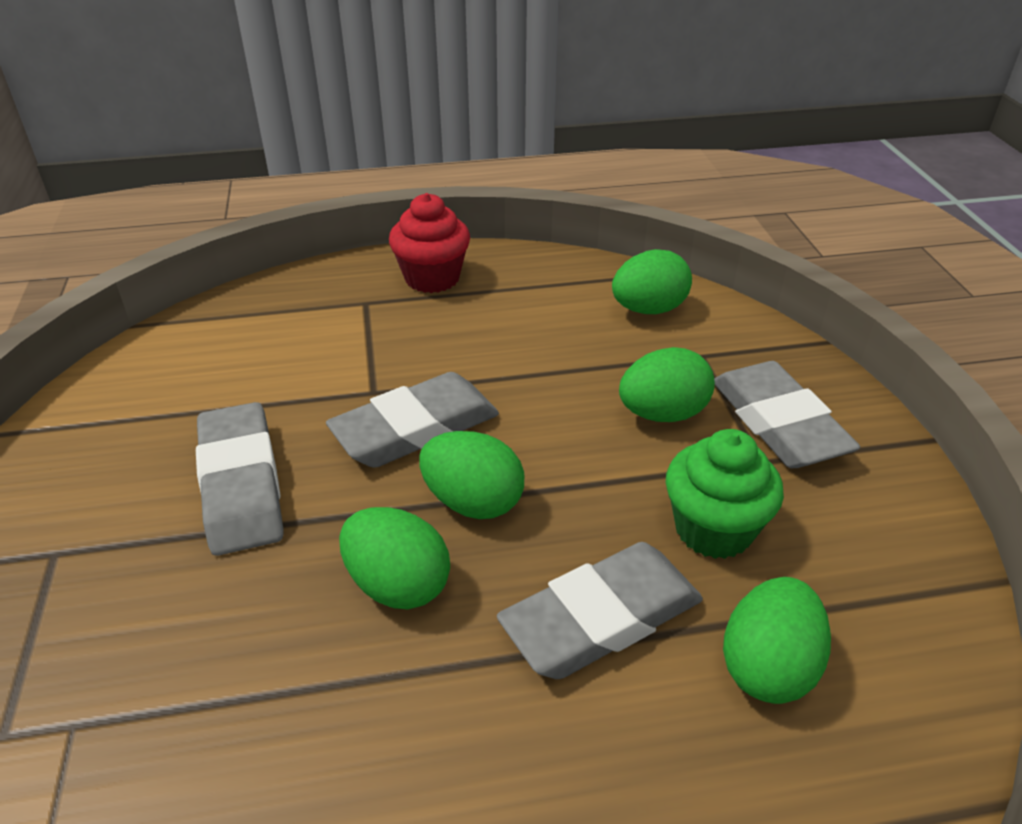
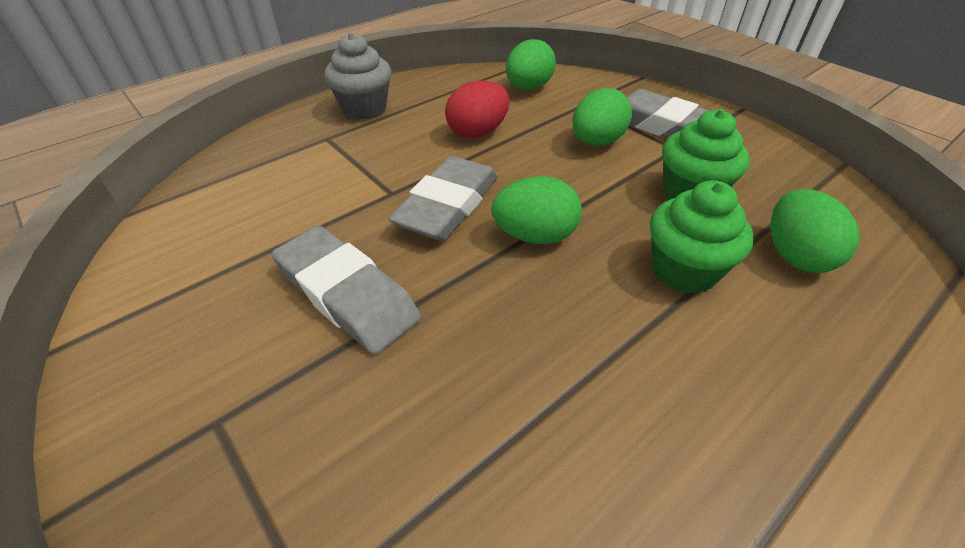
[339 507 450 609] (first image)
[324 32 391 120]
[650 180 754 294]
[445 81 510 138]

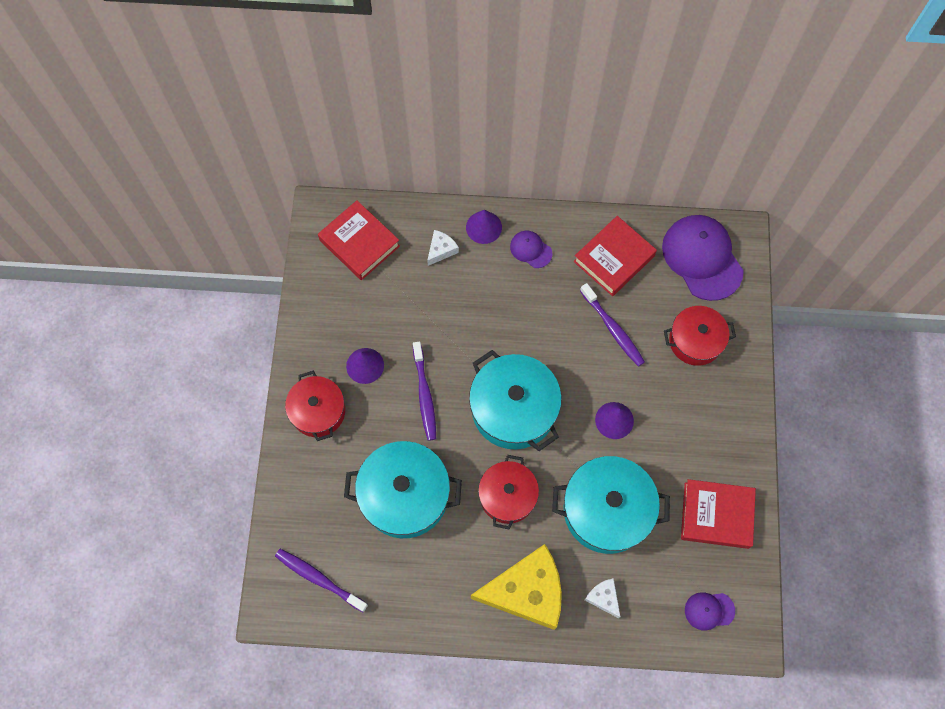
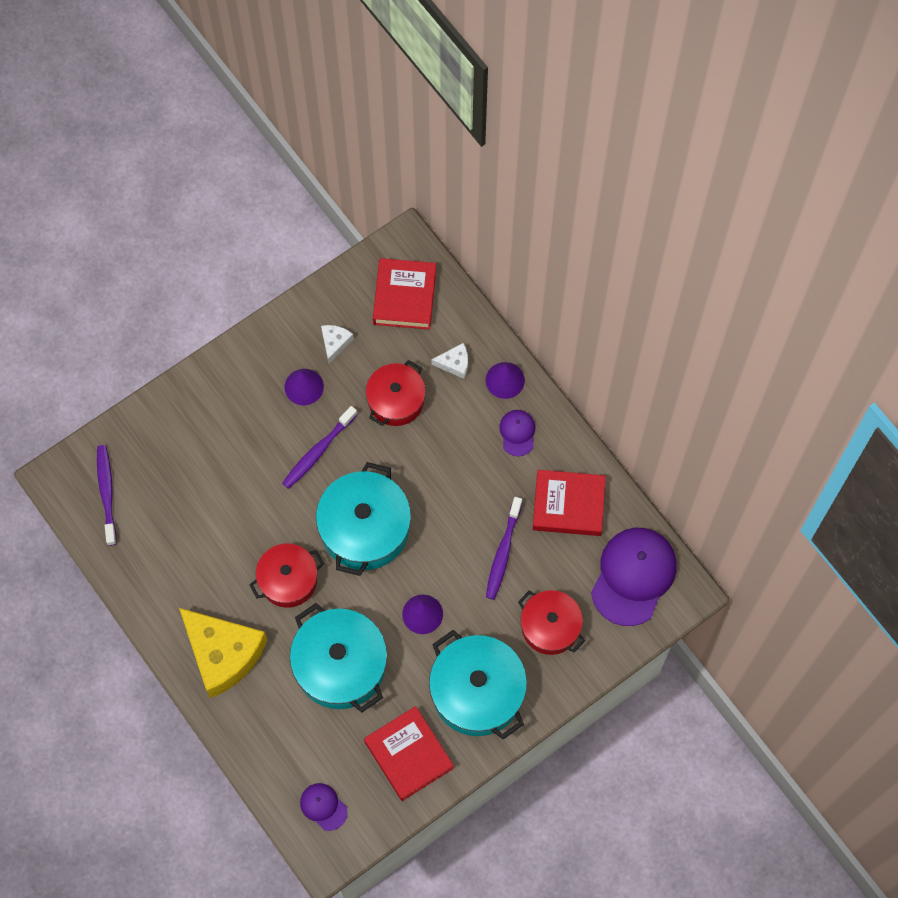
[366 360 426 426]
[429 630 527 740]
[321 325 354 364]

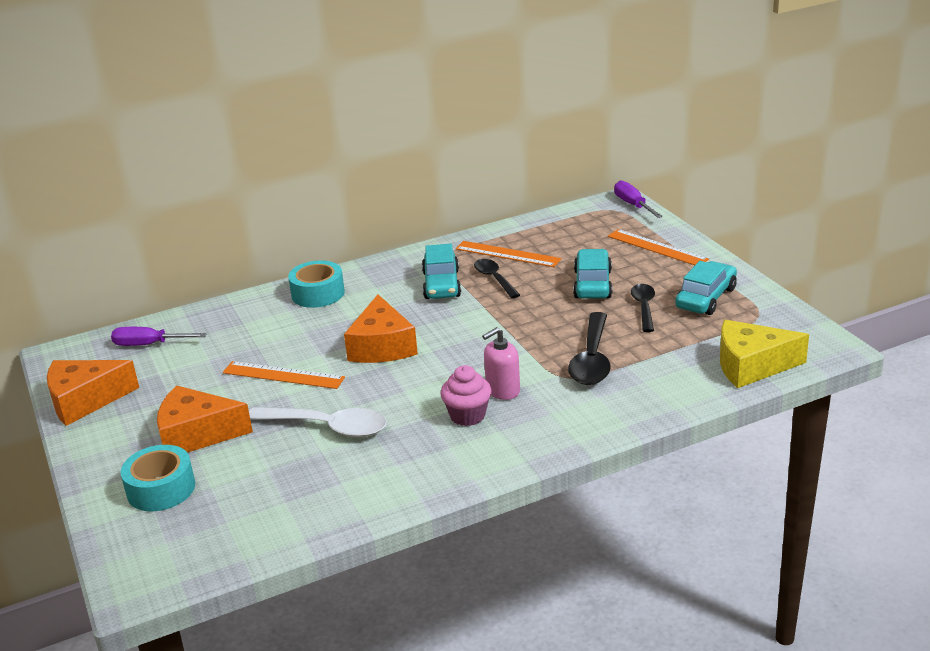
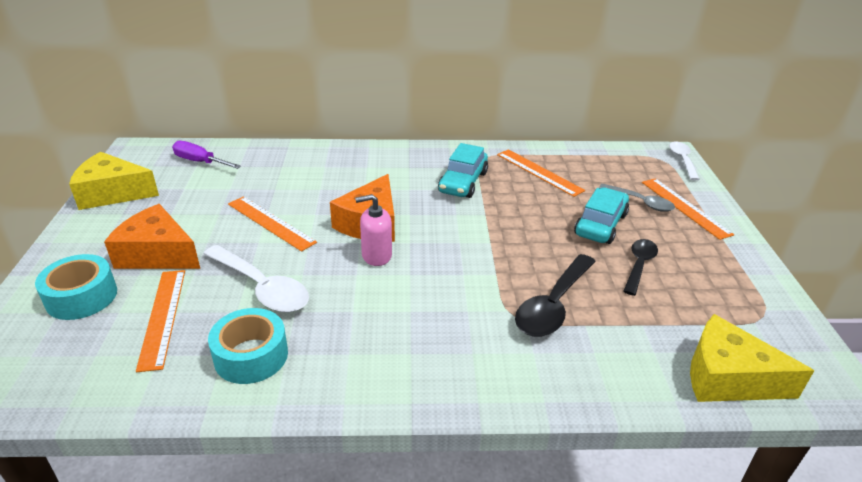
[69 152 159 210]
[208 308 288 384]
[440 365 492 426] (first image)
[474 259 520 298] (first image)
[355 194 392 266]
[669 141 700 180]
[675 261 737 315] (first image)
[136 270 185 372]
[599 184 675 212]

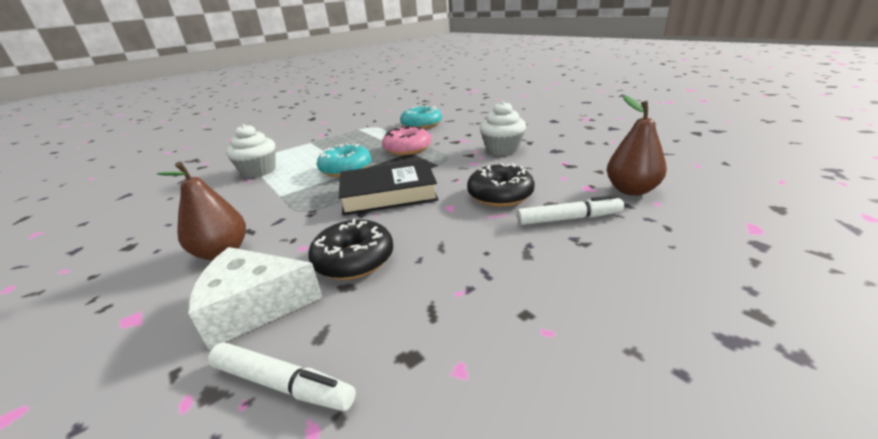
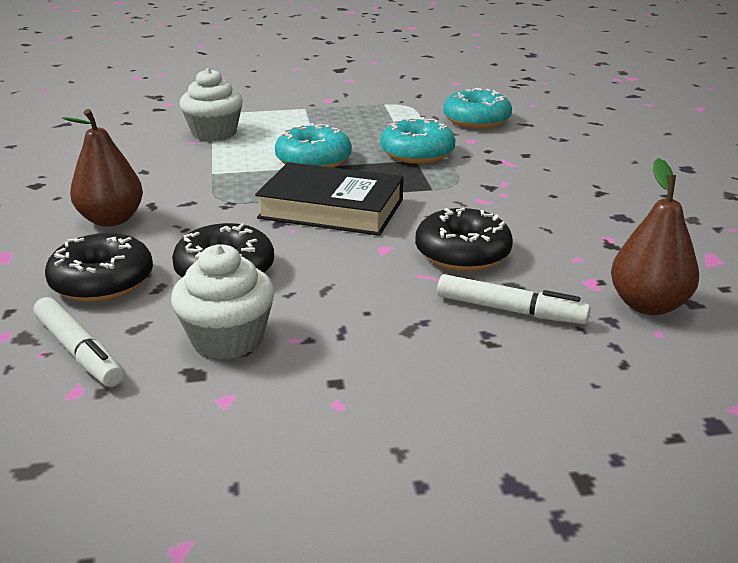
[45 233 153 302]
[380 117 456 164]
[171 244 275 360]

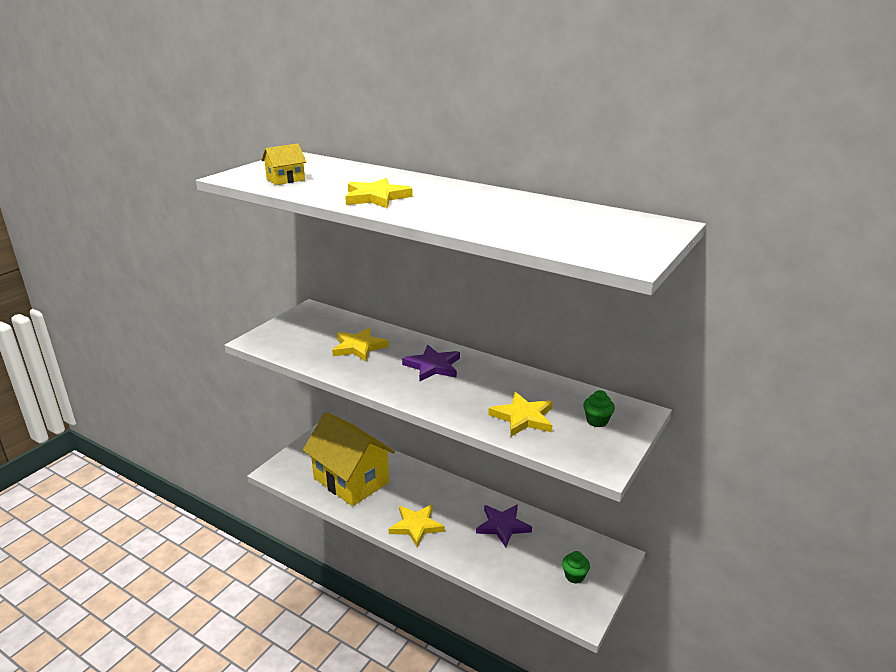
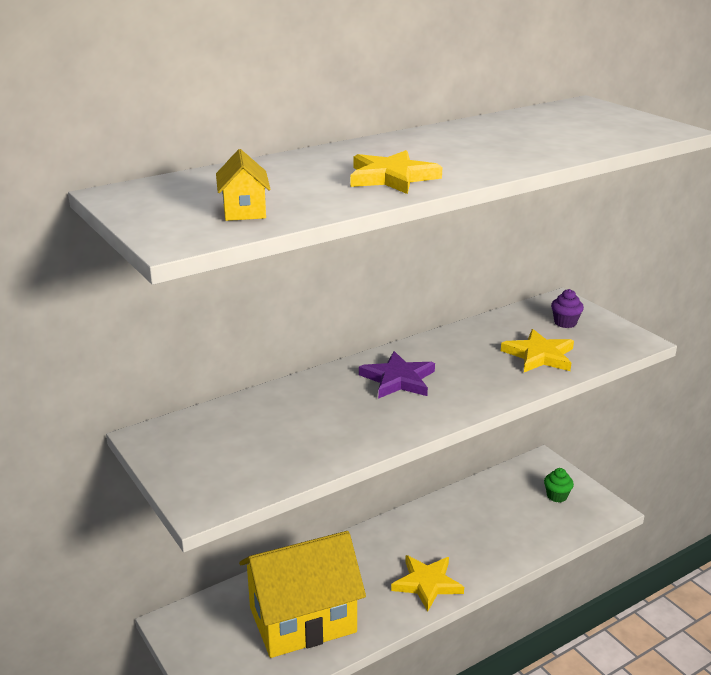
[332 327 389 362] (first image)
[476 505 532 547] (first image)
[551 289 584 328]

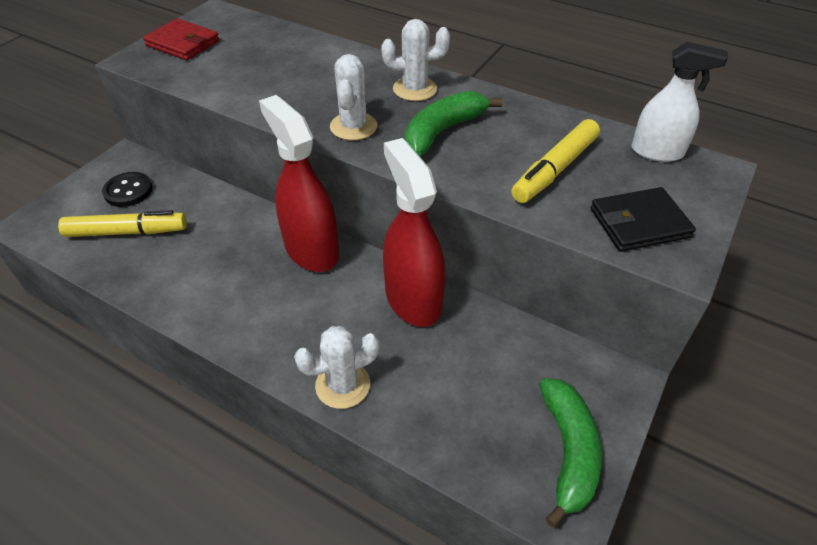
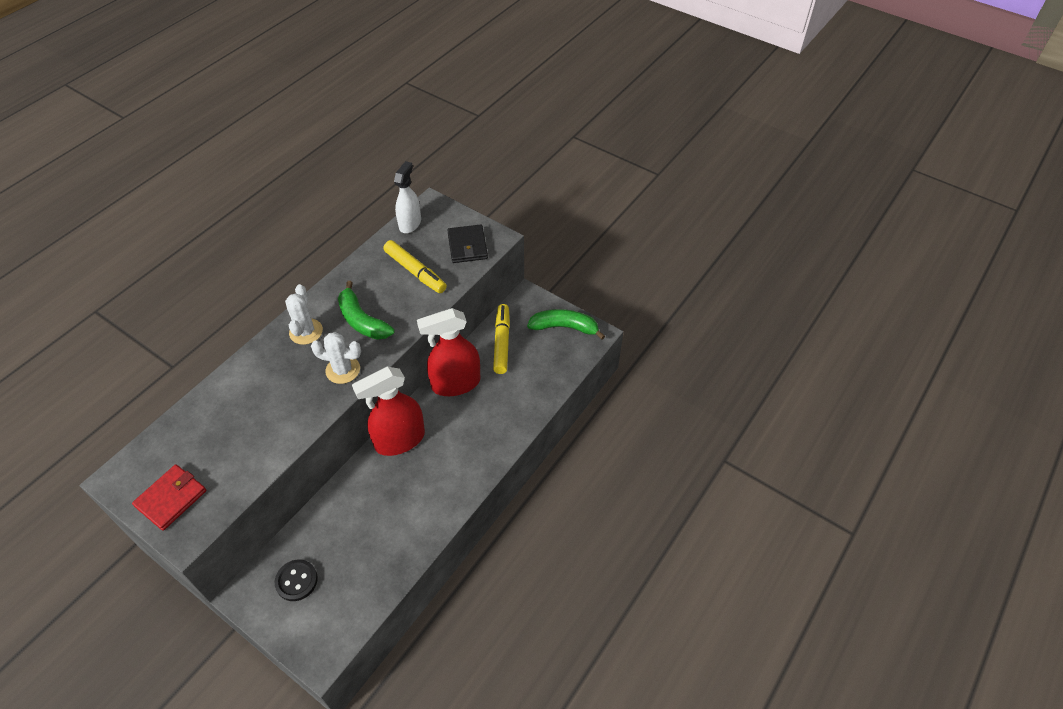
[493 304 510 374]
[294 326 379 409] (first image)

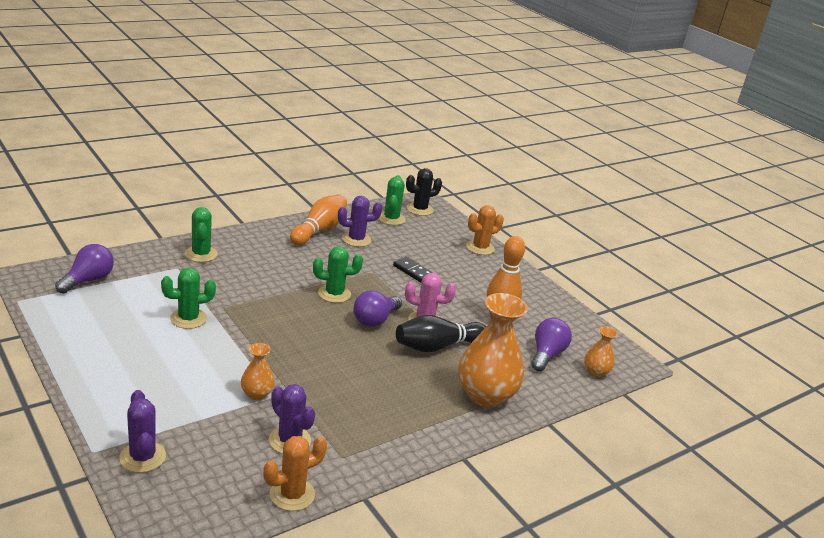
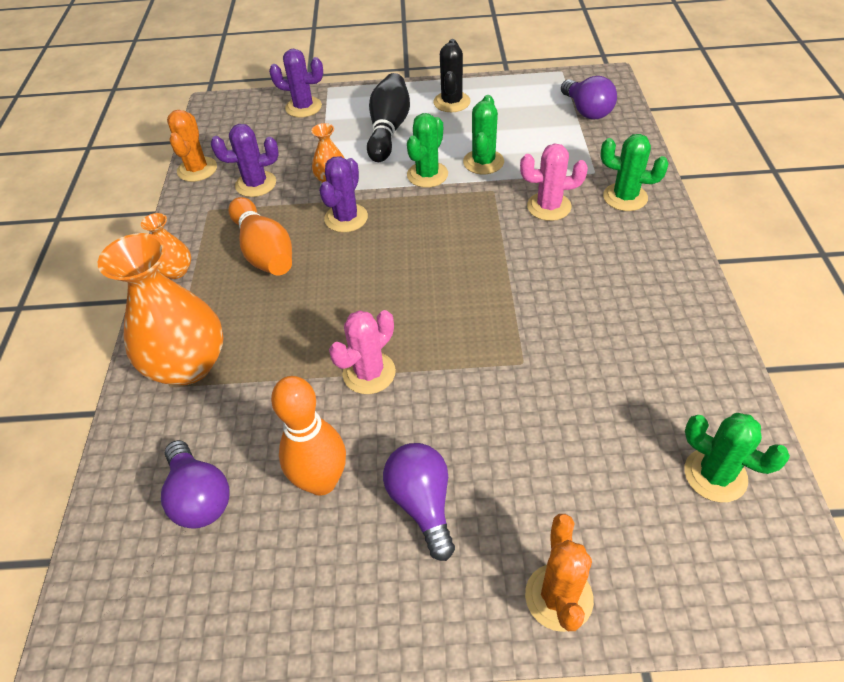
[228 197 292 276]
[407 113 448 188]
[319 156 368 232]
[383 443 455 561]
[393 257 433 282] (first image)
[367 73 410 162]
[433 39 471 112]
[141 213 191 279]
[520 143 588 221]

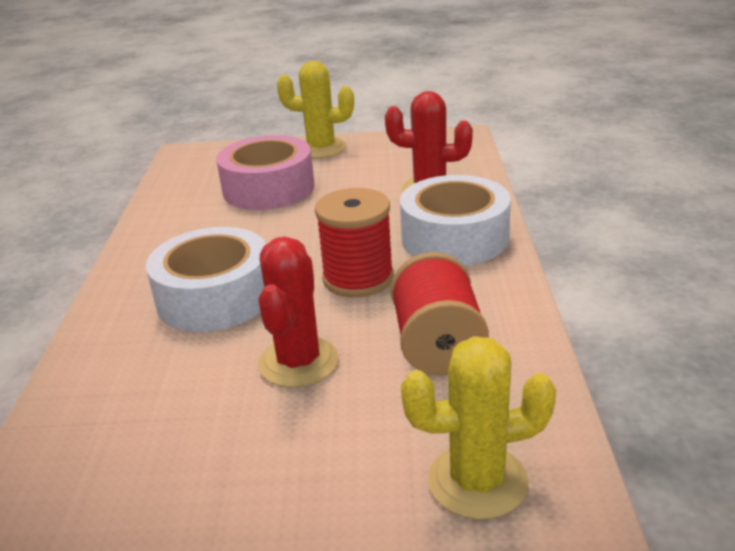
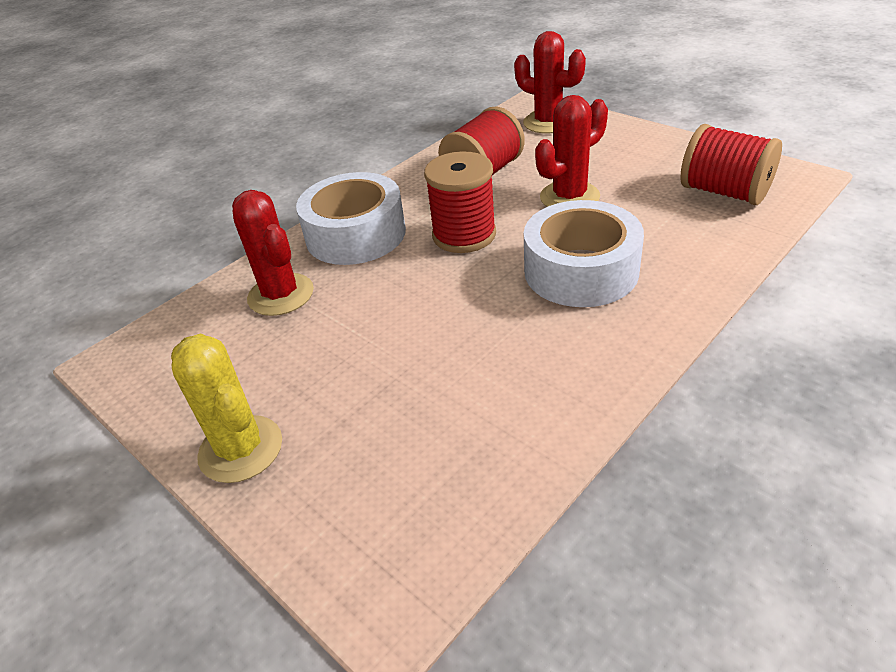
[216 135 315 210] (first image)
[514 31 586 133]
[681 124 782 205]

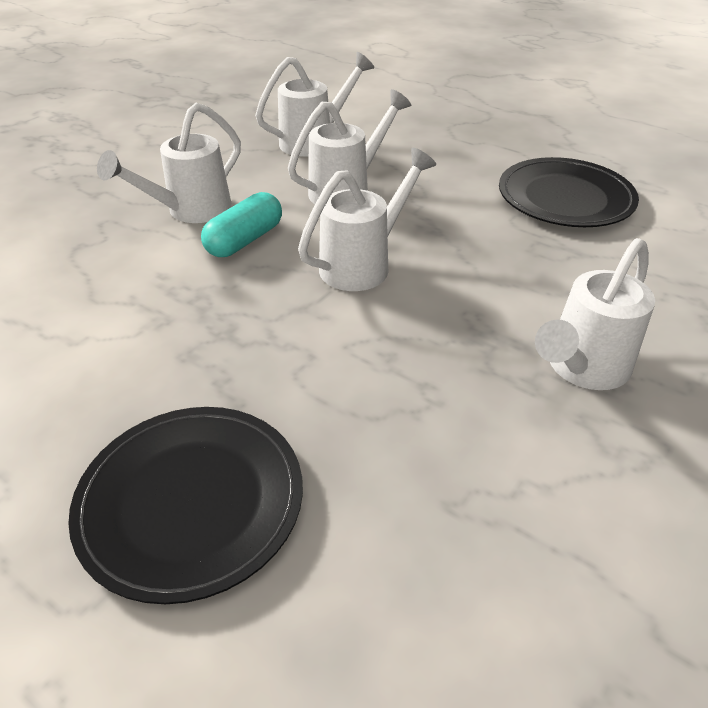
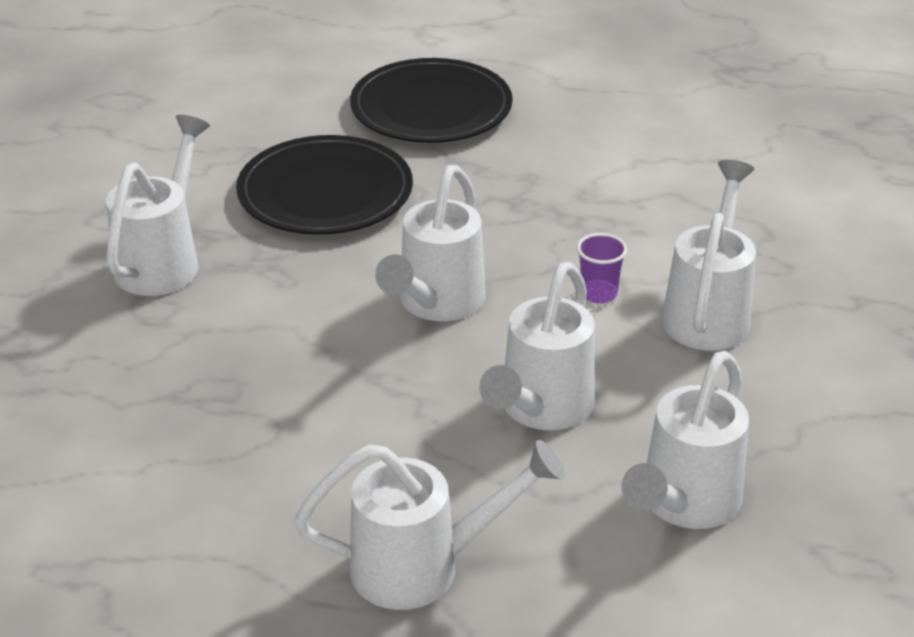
[577 233 627 303]
[236 135 413 234]
[294 440 565 610]

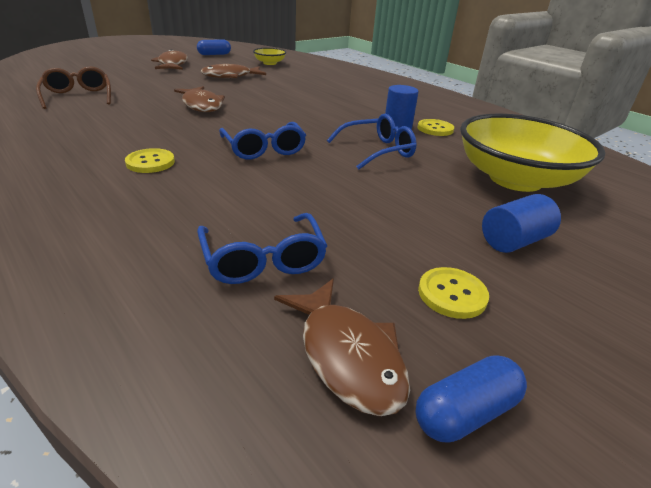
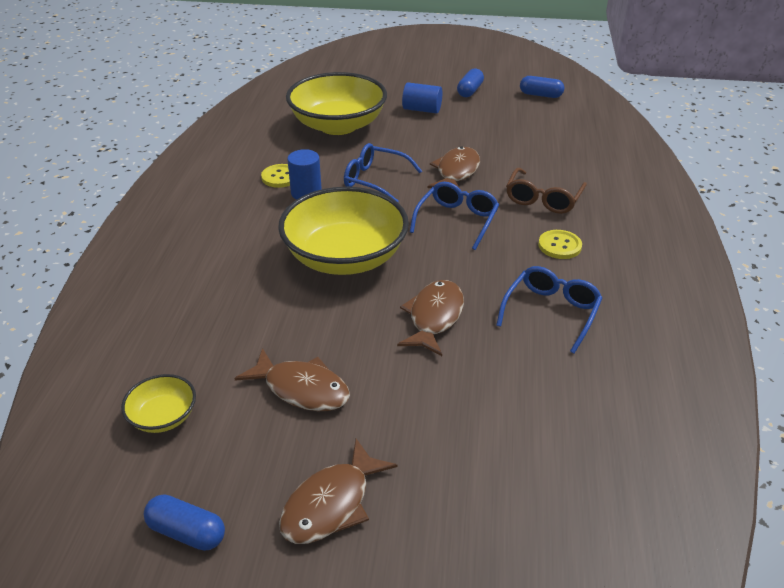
[506 168 587 214]
[496 266 602 354]
[428 147 480 190]
[418 267 489 319] (first image)
[278 187 409 275]
[457 68 484 97]

